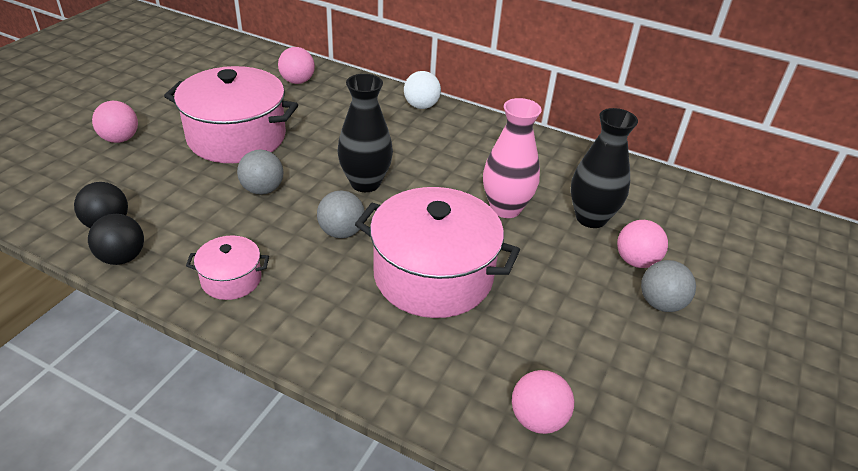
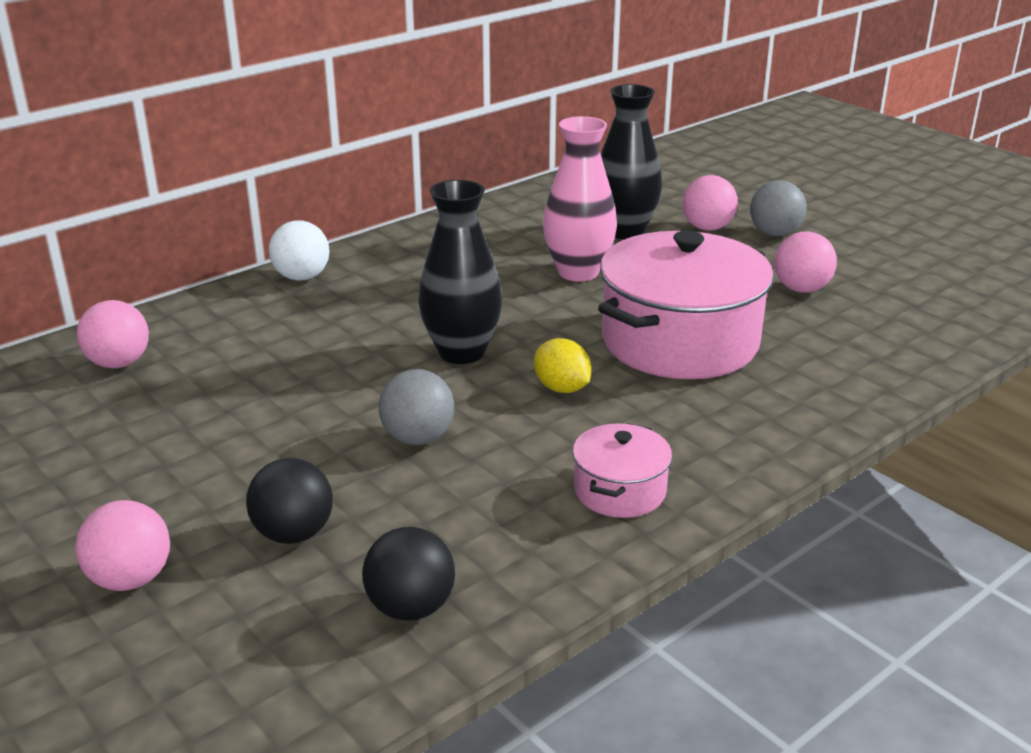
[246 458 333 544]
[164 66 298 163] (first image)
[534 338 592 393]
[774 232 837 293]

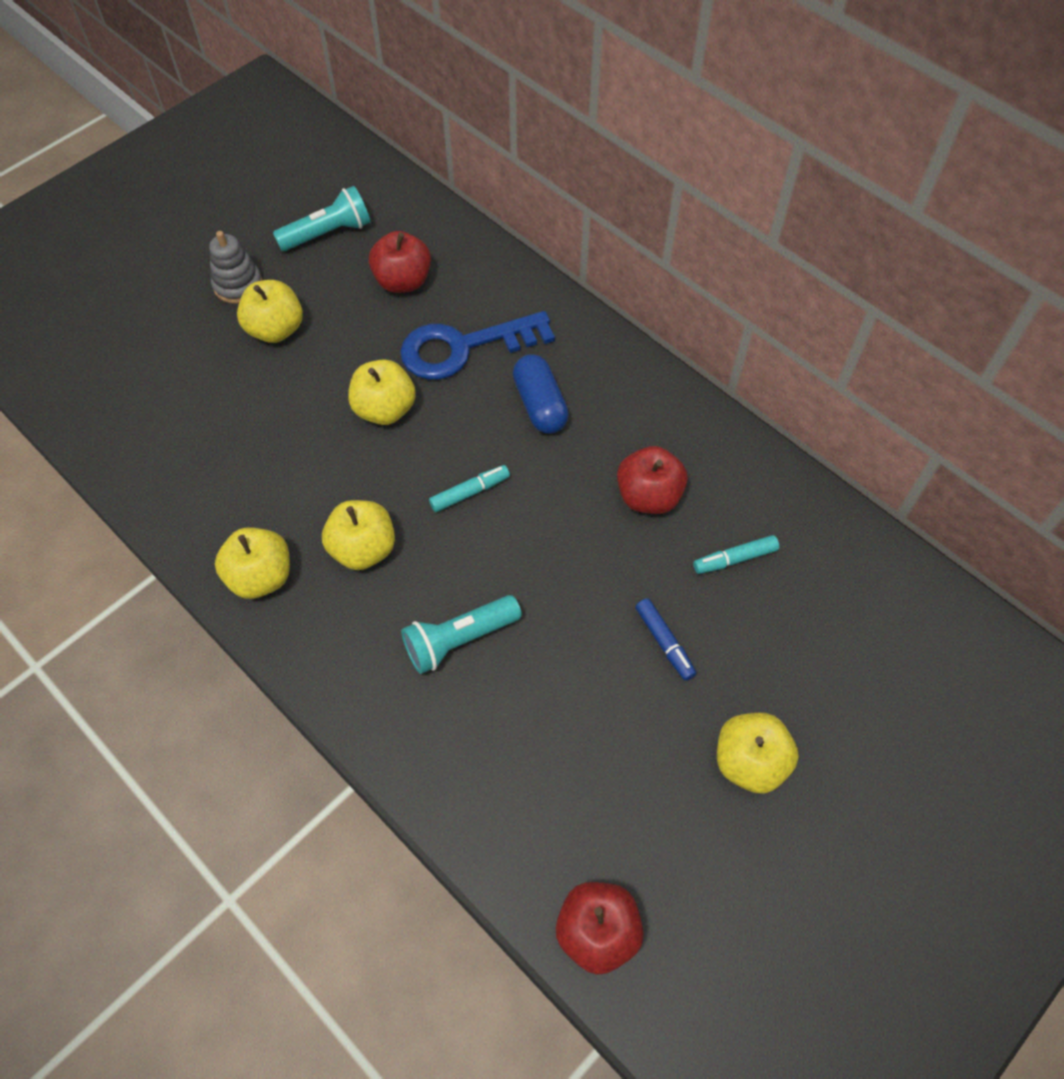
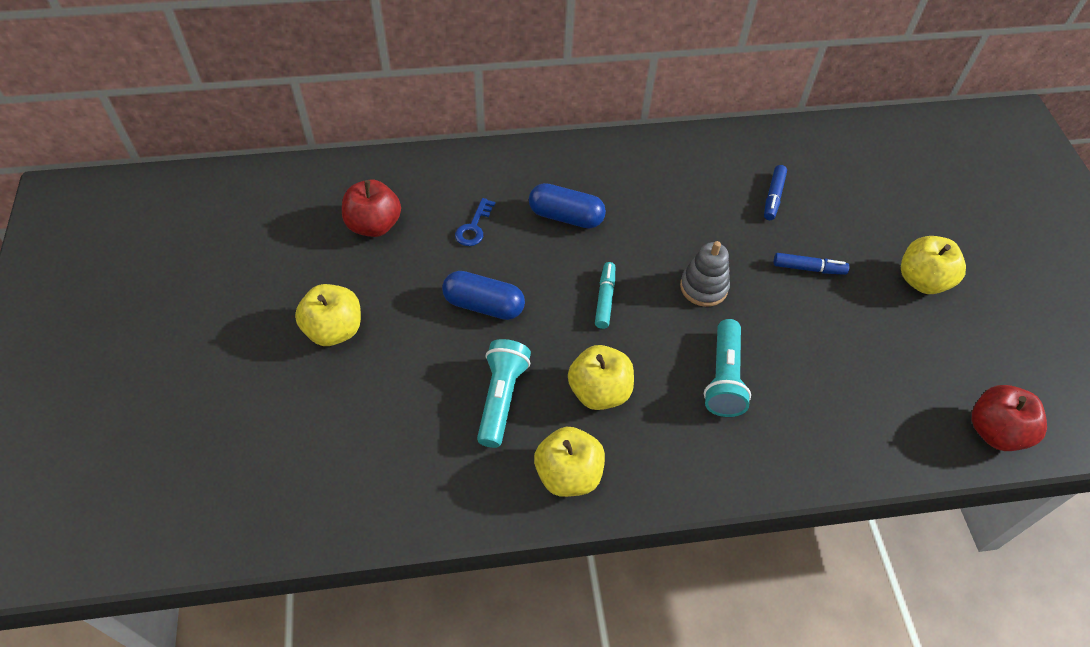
[680 241 730 307]
[477 339 531 448]
[442 271 525 320]
[455 198 495 246]
[617 446 688 514] (first image)
[764 165 787 220]

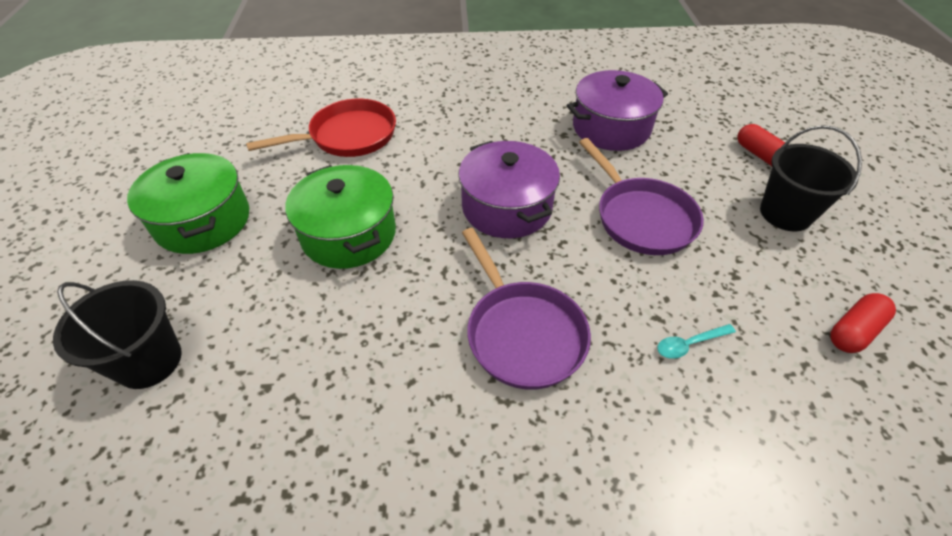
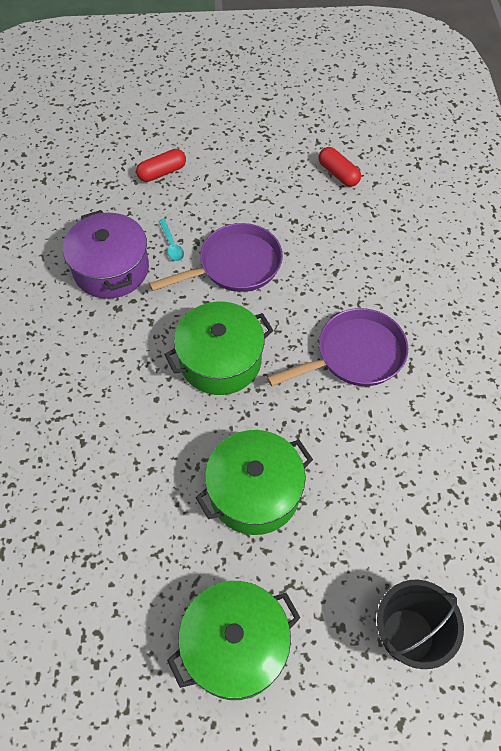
[246 99 396 157] (first image)
[164 302 274 395]
[159 219 184 261]
[760 125 862 231] (first image)

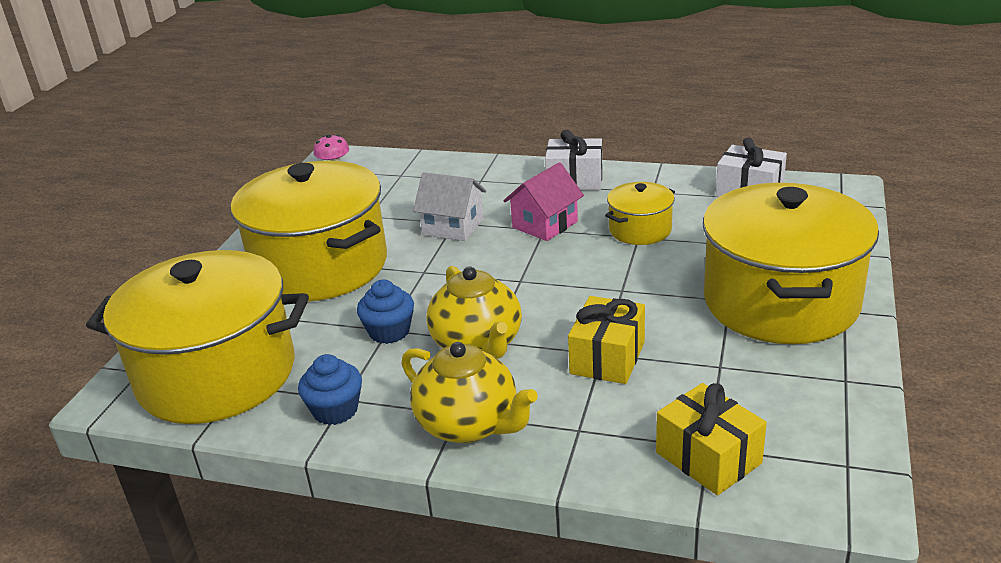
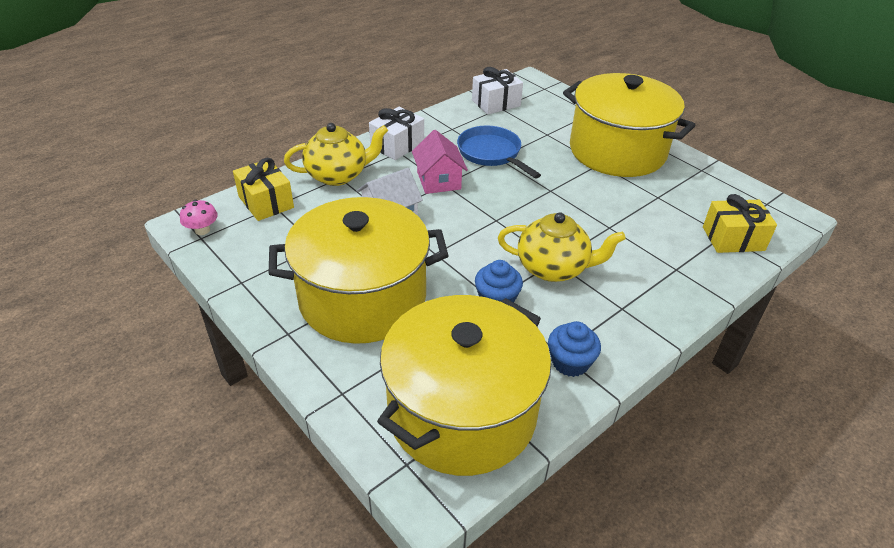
[284 123 388 186]
[233 158 294 221]
[457 126 541 179]

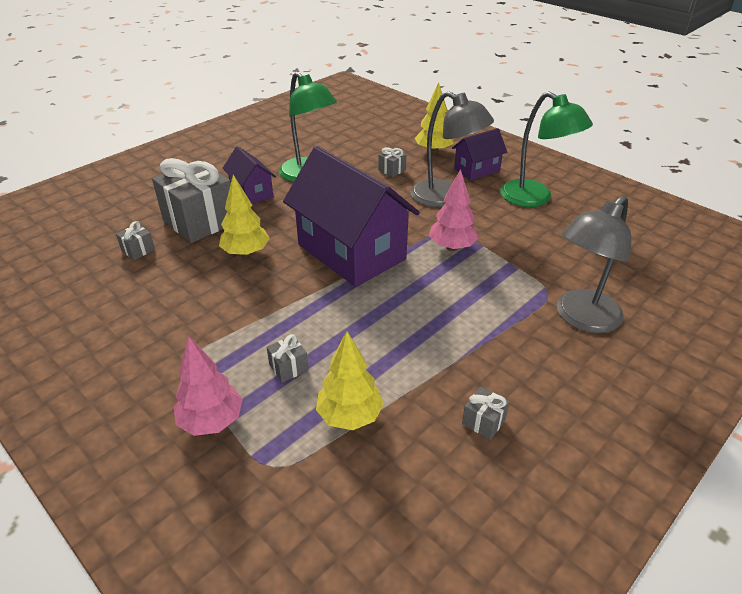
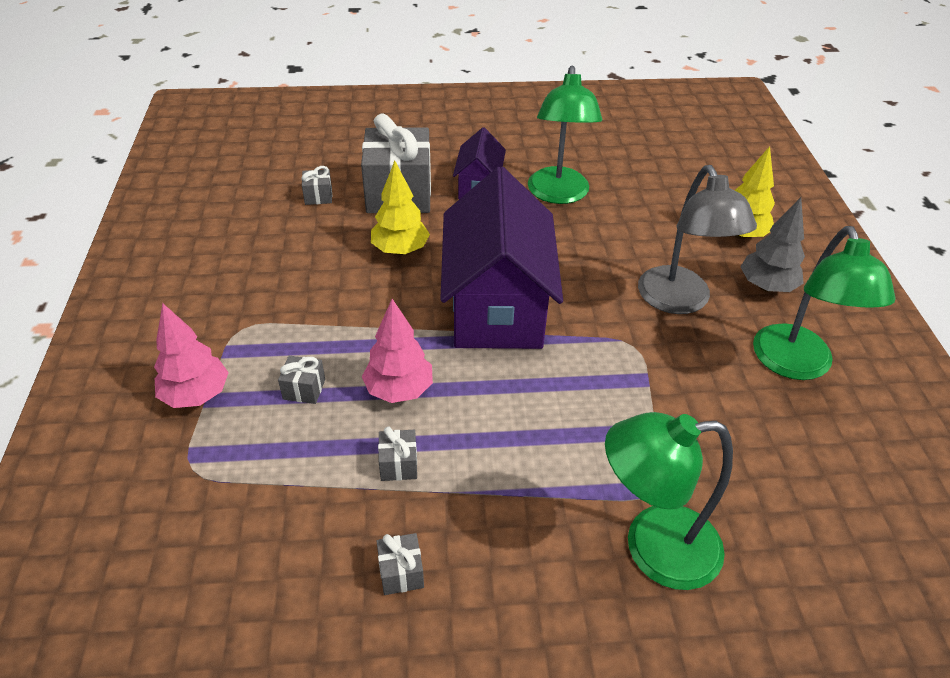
[316 331 384 430] (first image)
[378 426 417 481]
[362 299 433 403]
[740 197 805 292]
[605 412 733 590]

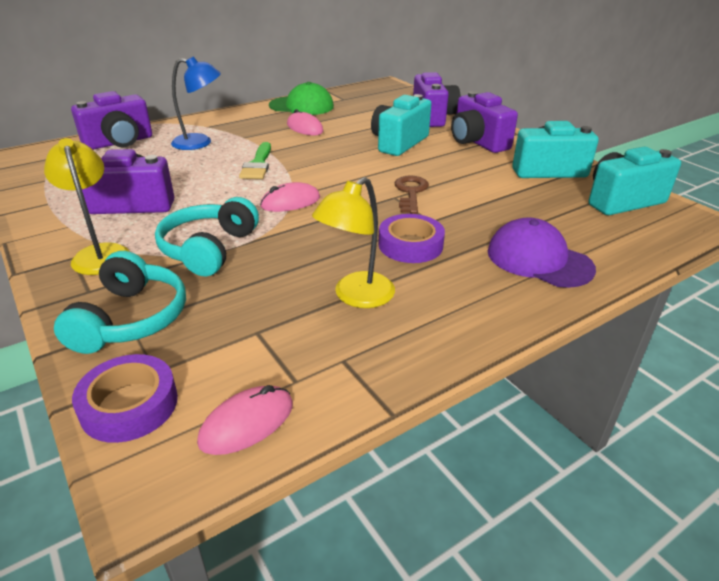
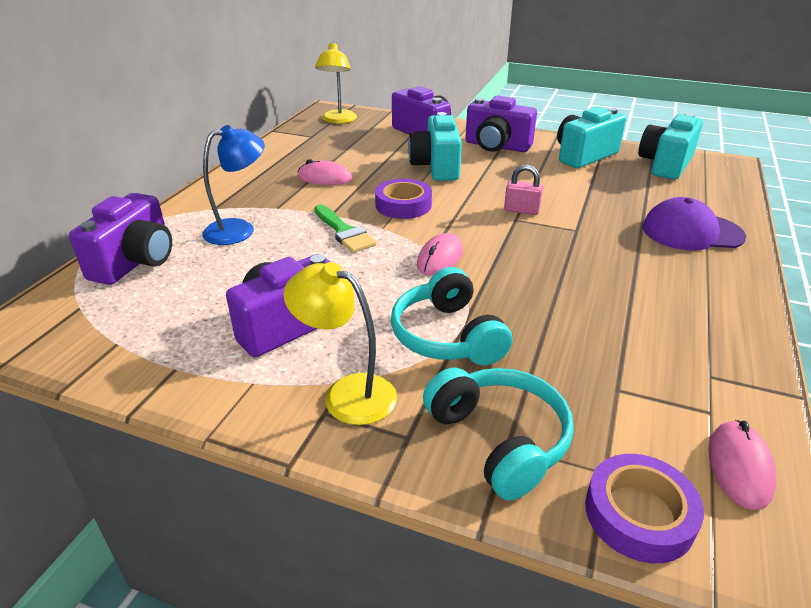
[269 82 334 115] (first image)
[315 42 357 124]
[375 179 432 219]
[504 164 543 215]

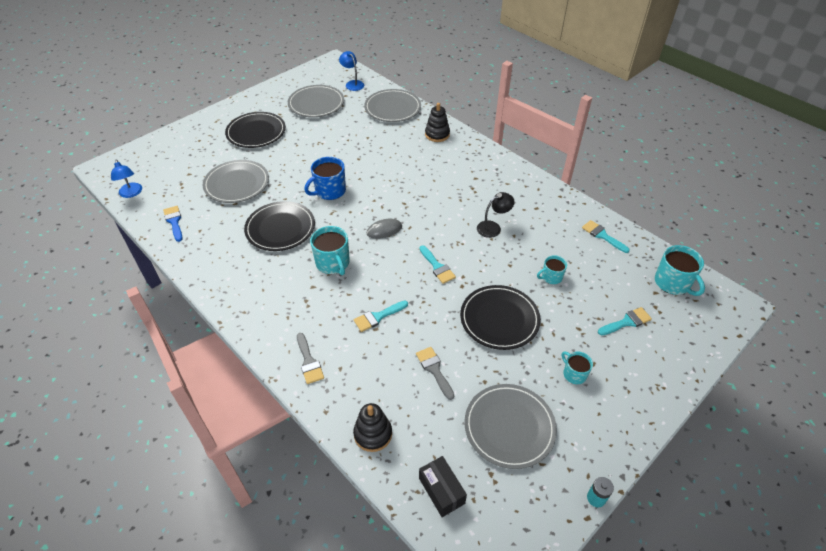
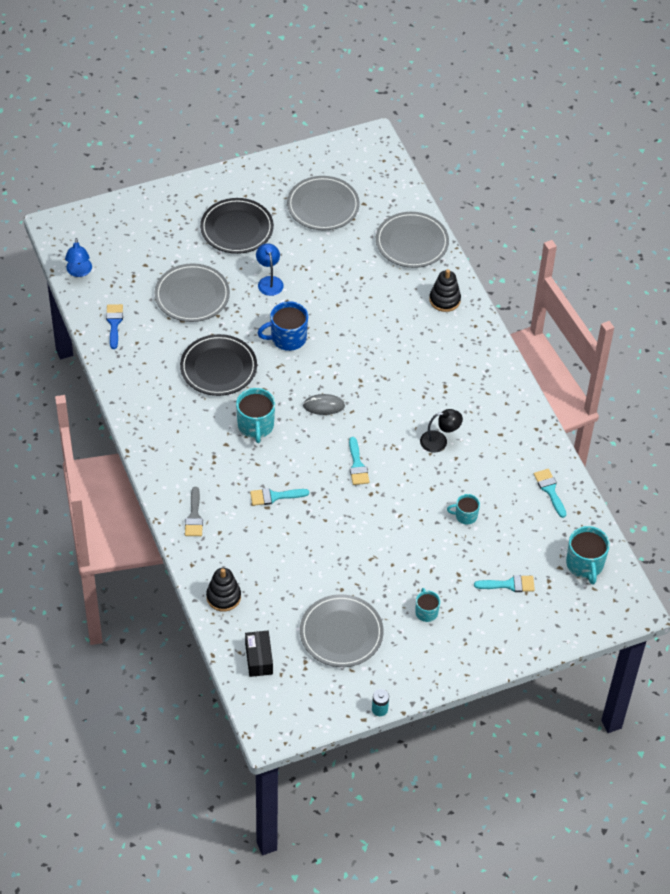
[256 243 284 296]
[416 347 454 400] (first image)
[460 285 541 350] (first image)

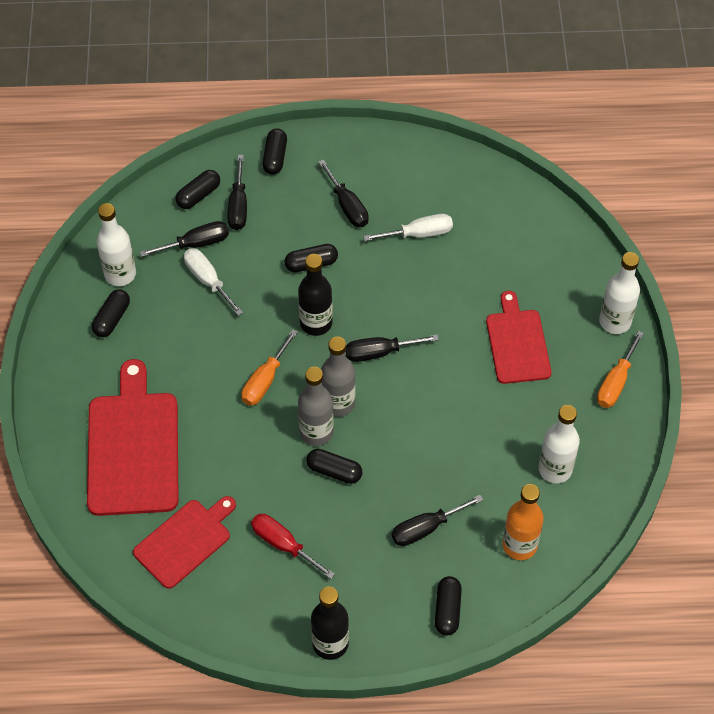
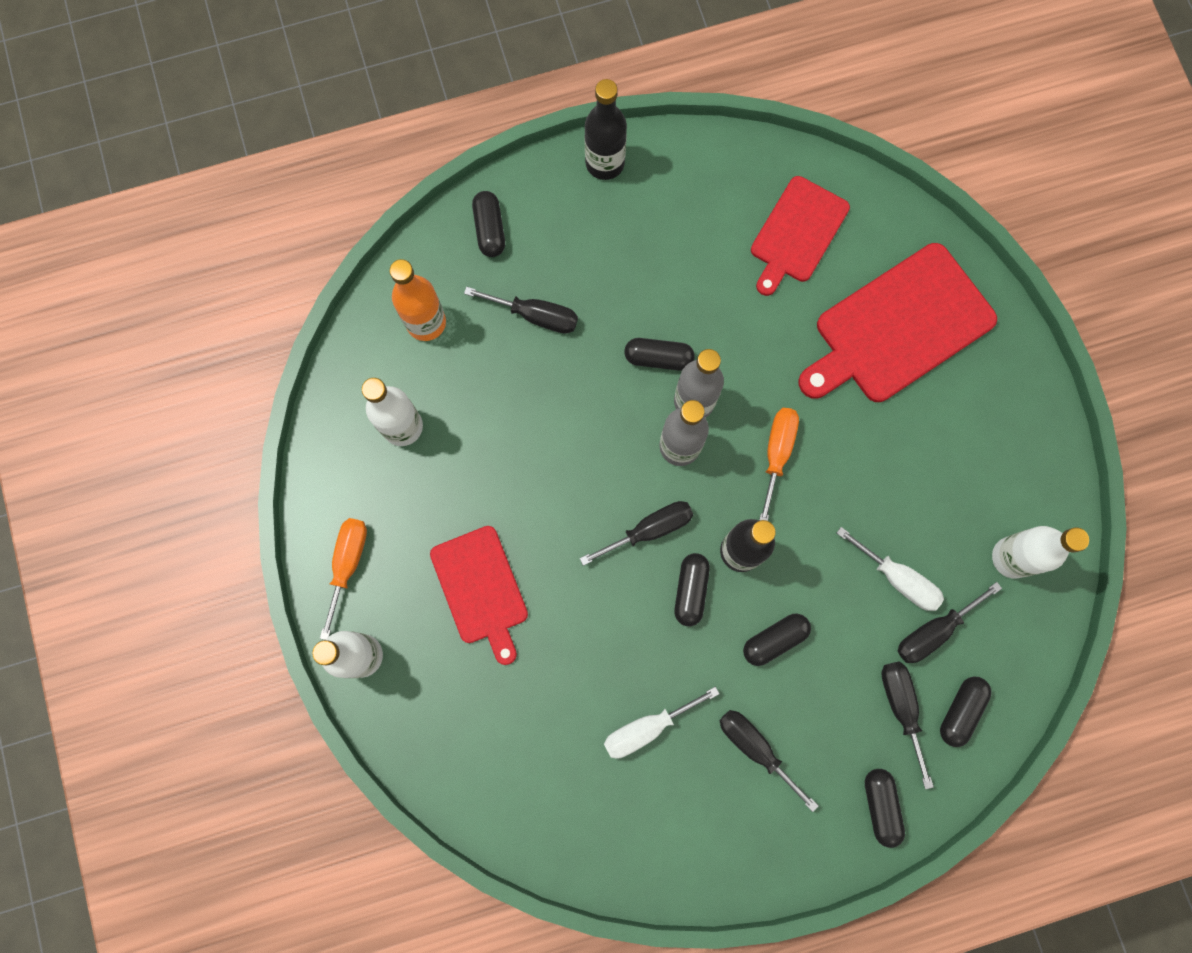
[798 243 997 402]
[674 553 710 626]
[251 514 335 579] (first image)
[464 286 578 334]

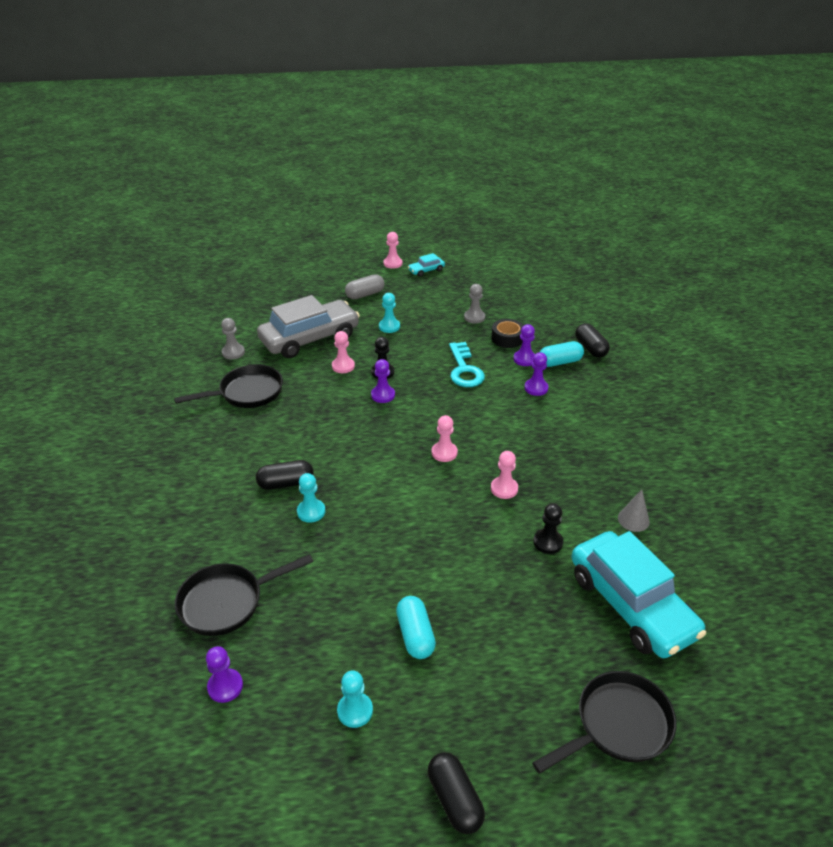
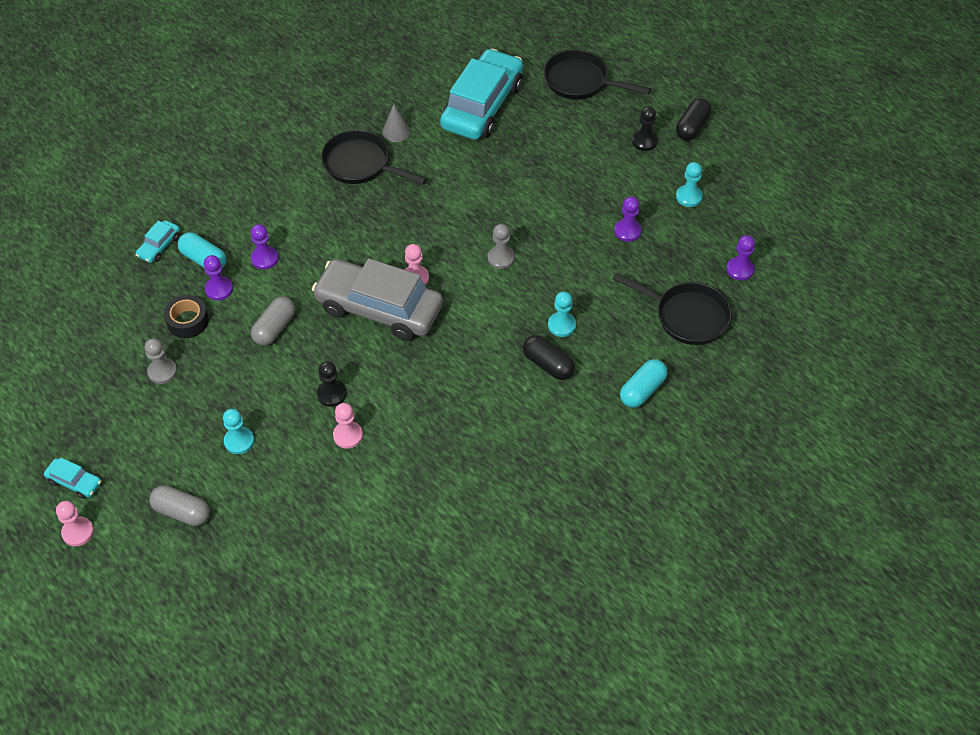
[321 130 427 185]
[488 224 515 269]
[312 259 443 341]
[614 197 642 242]
[620 359 668 408]
[251 296 295 346]
[491 451 518 499] (first image)
[632 106 658 151]
[136 220 180 263]

